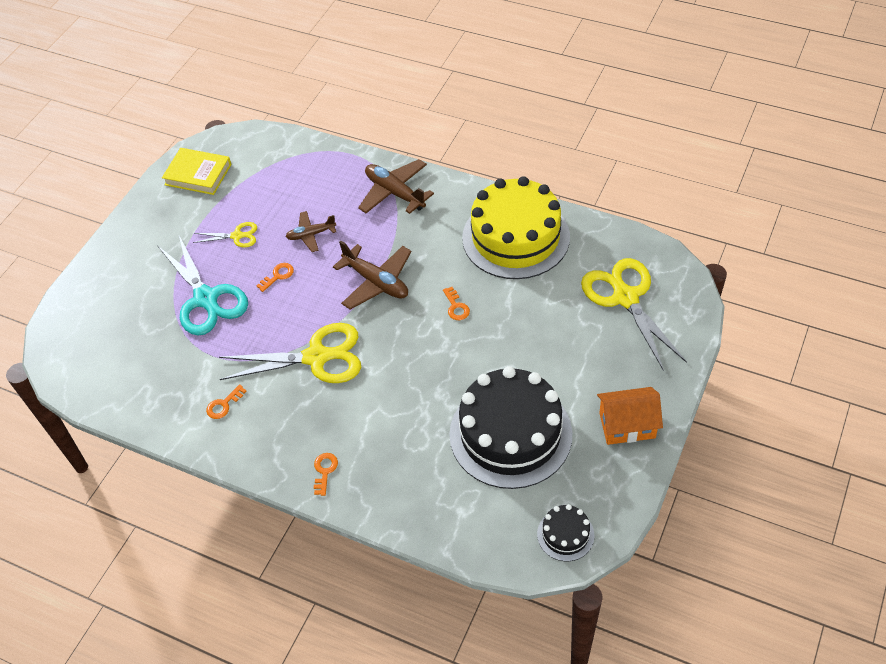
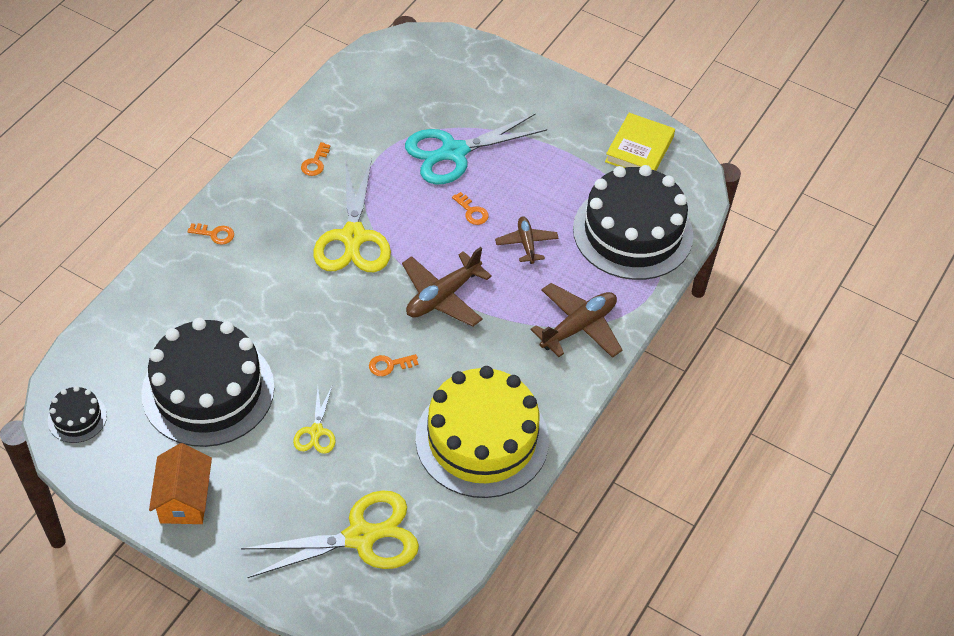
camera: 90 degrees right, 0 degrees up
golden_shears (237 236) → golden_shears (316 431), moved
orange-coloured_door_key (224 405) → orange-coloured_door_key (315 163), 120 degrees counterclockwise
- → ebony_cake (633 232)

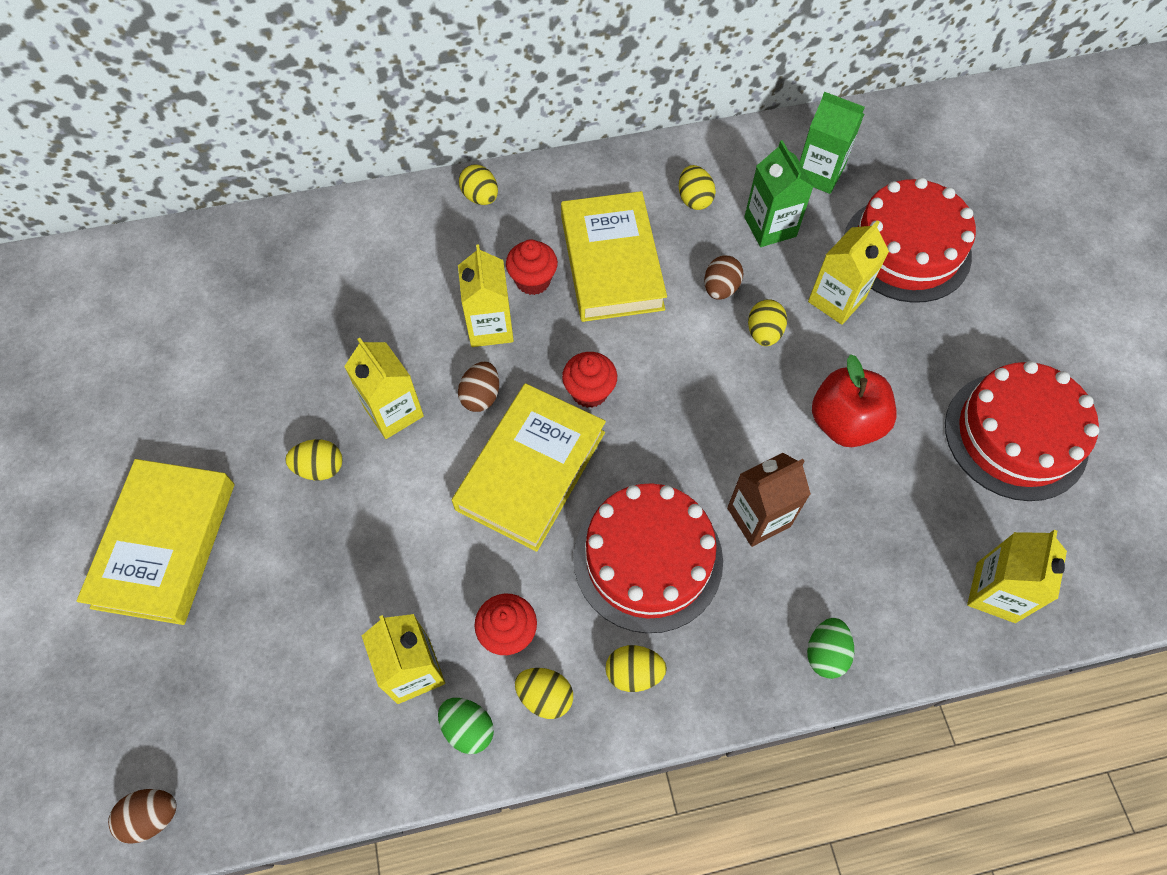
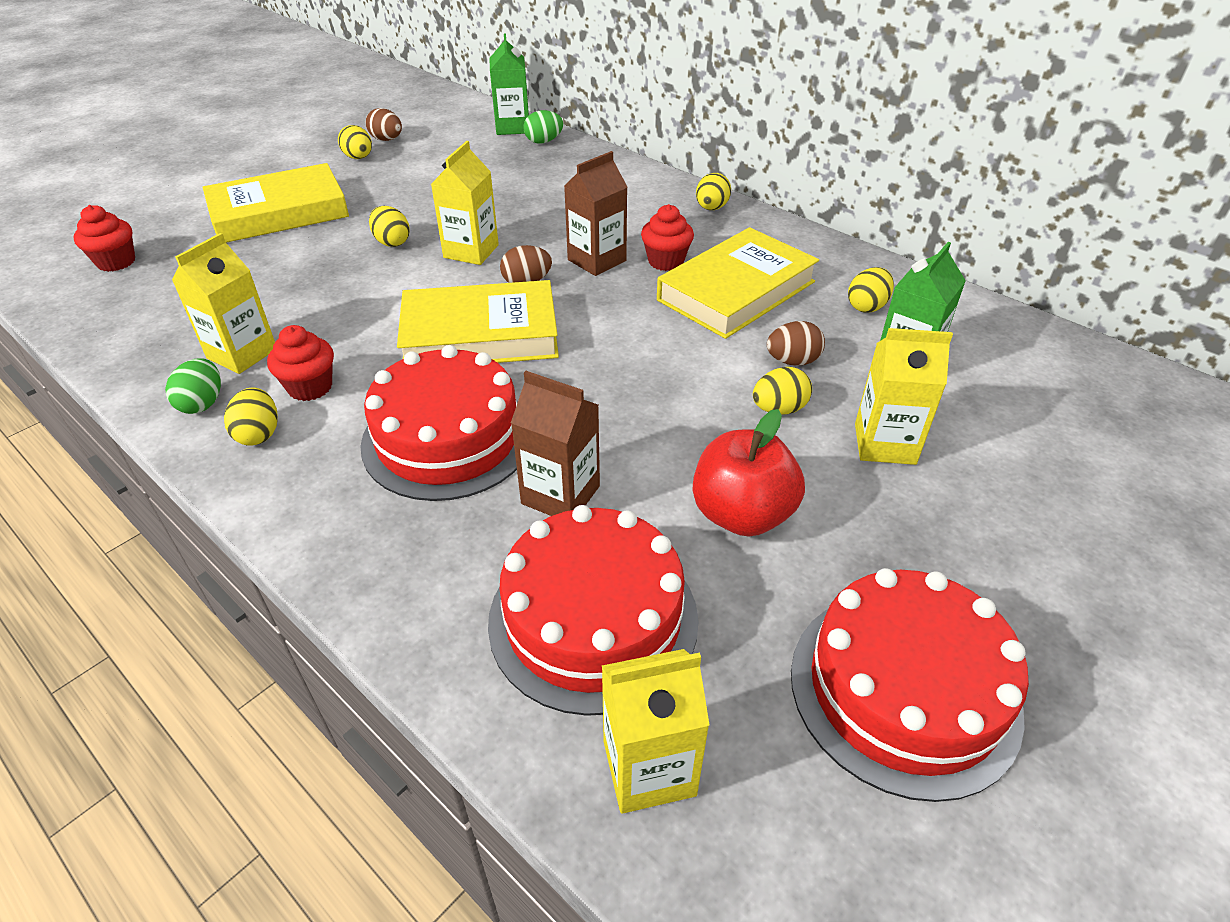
camera: 55 degrees right, 20 degrees down
emerald_juice_carton (819 173) → emerald_juice_carton (512 127), moved
scarlet_cake (906 249) → scarlet_cake (593 619), moved
golden_juice_carton (490 327) → dark_brown_juice_carton (597 260)
scarlet_muffin (589 391) → scarlet_muffin (116 262), moved
emerald_egg_shape (825 653) → emerald_egg_shape (544 141), moved
golden_egg_shape (633 673) → golden_egg_shape (358 158), moved
dark_brown_egg_shape (152 816) → dark_brown_egg_shape (387 140), moved

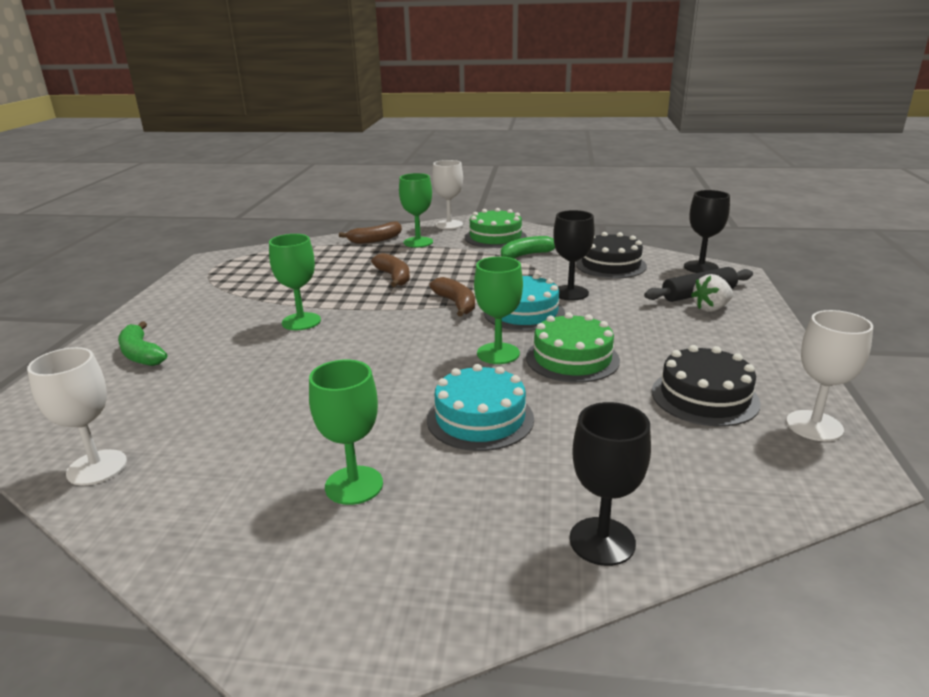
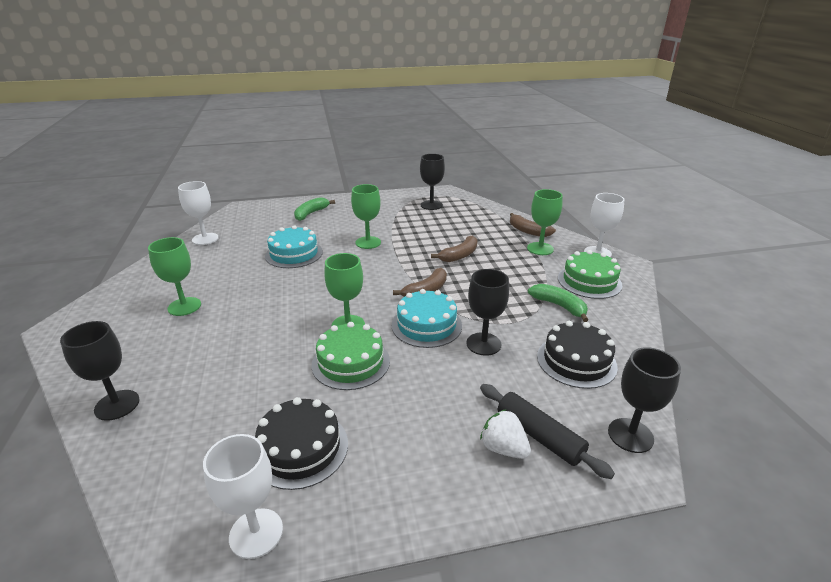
camera: 70 degrees right, 5 degrees up
teal_cake (480 418) → teal_cake (294 254), moved
- → ebony_chalice (431 205)

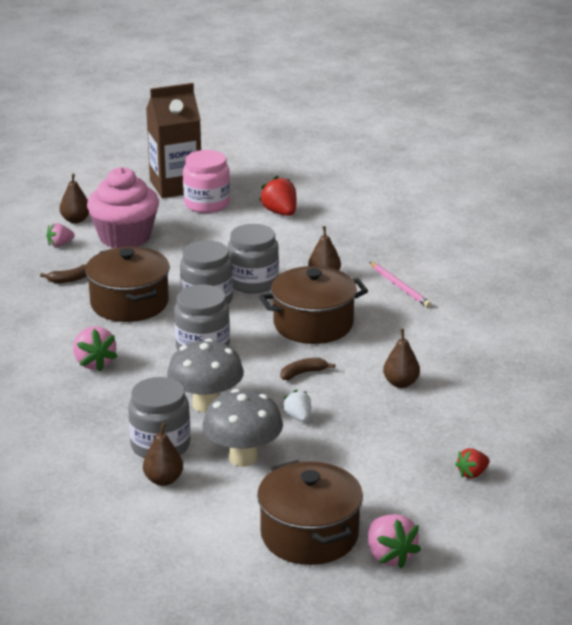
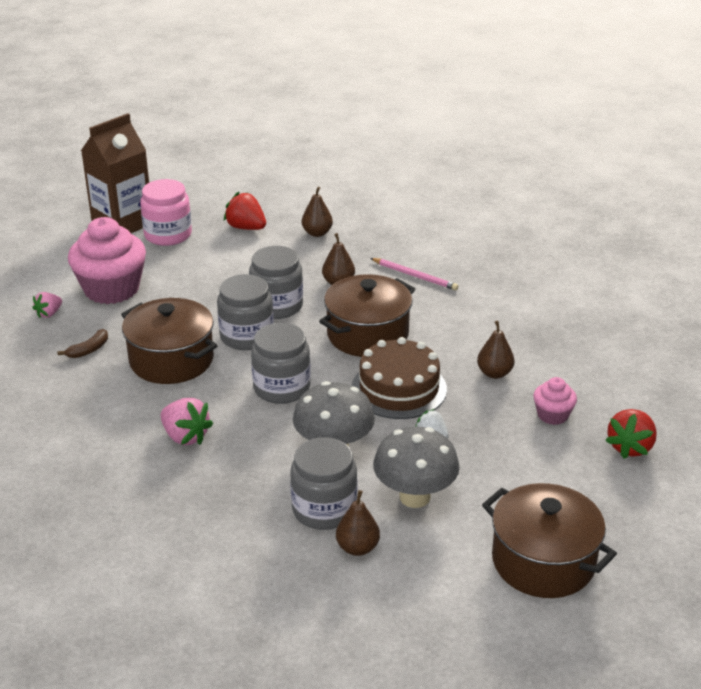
camera: 25 degrees left, 5 degrees up
dark_brown_pear_fruit (75 220) → dark_brown_pear_fruit (317 233), moved
dark_brown_banana (303 373) → dark_brown_cake (399 388)
scarlet_strawberry (472 474) → scarlet_strawberry (630 447), x1.60
pink_strawberry (389 556) → -
- → pink_muffin (552 415)

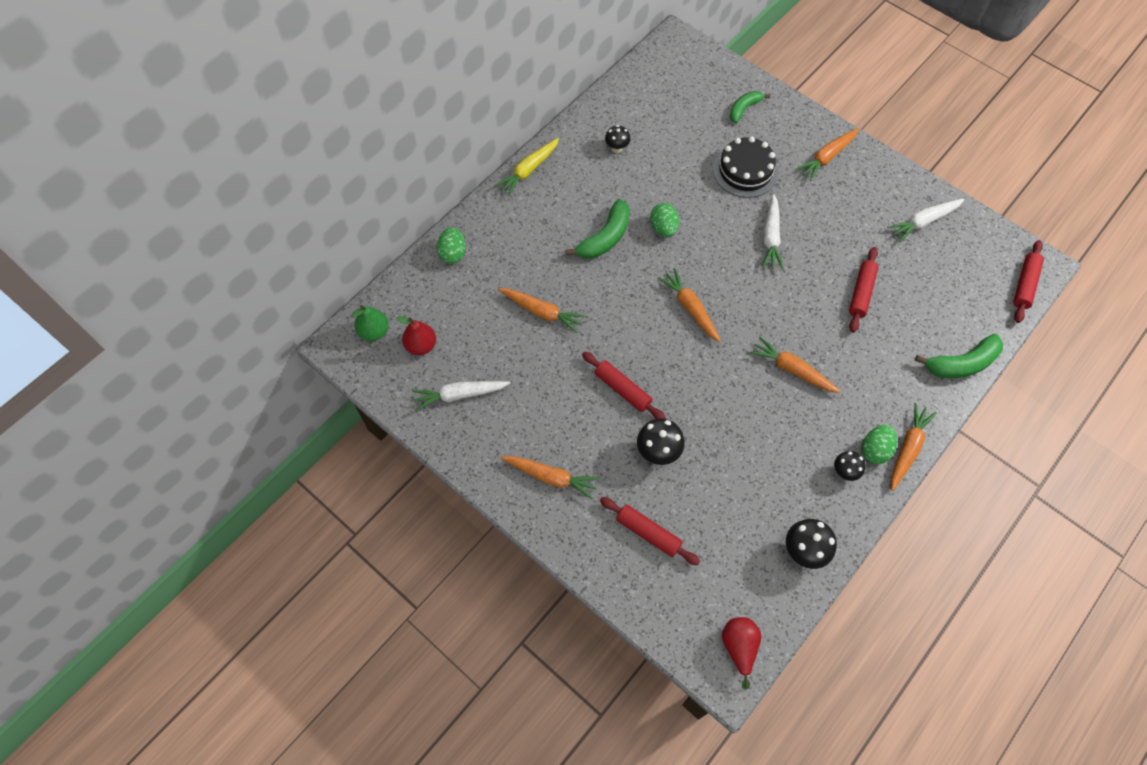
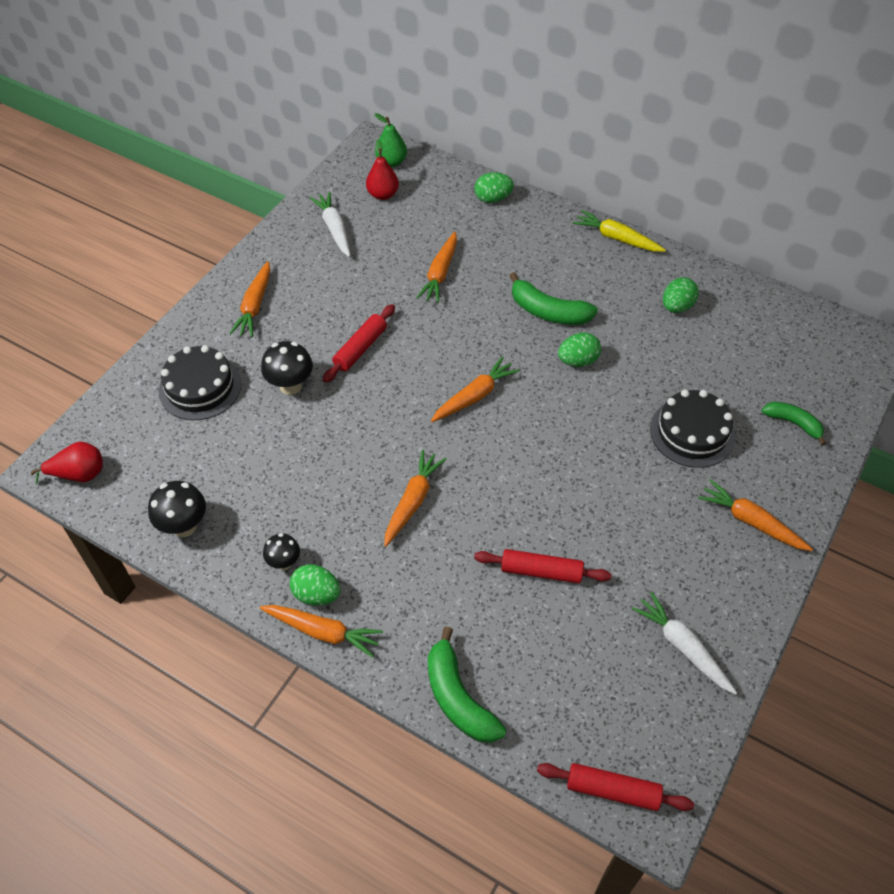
camera: 80 degrees right, 10 degrees down
ebony_toadstool (617 148) → emerald_egg_shape (676 307)
pure_white_root_vegetable (771 237) → -
scarlet_dough_roller (648 533) → ebony_cake (200 387)

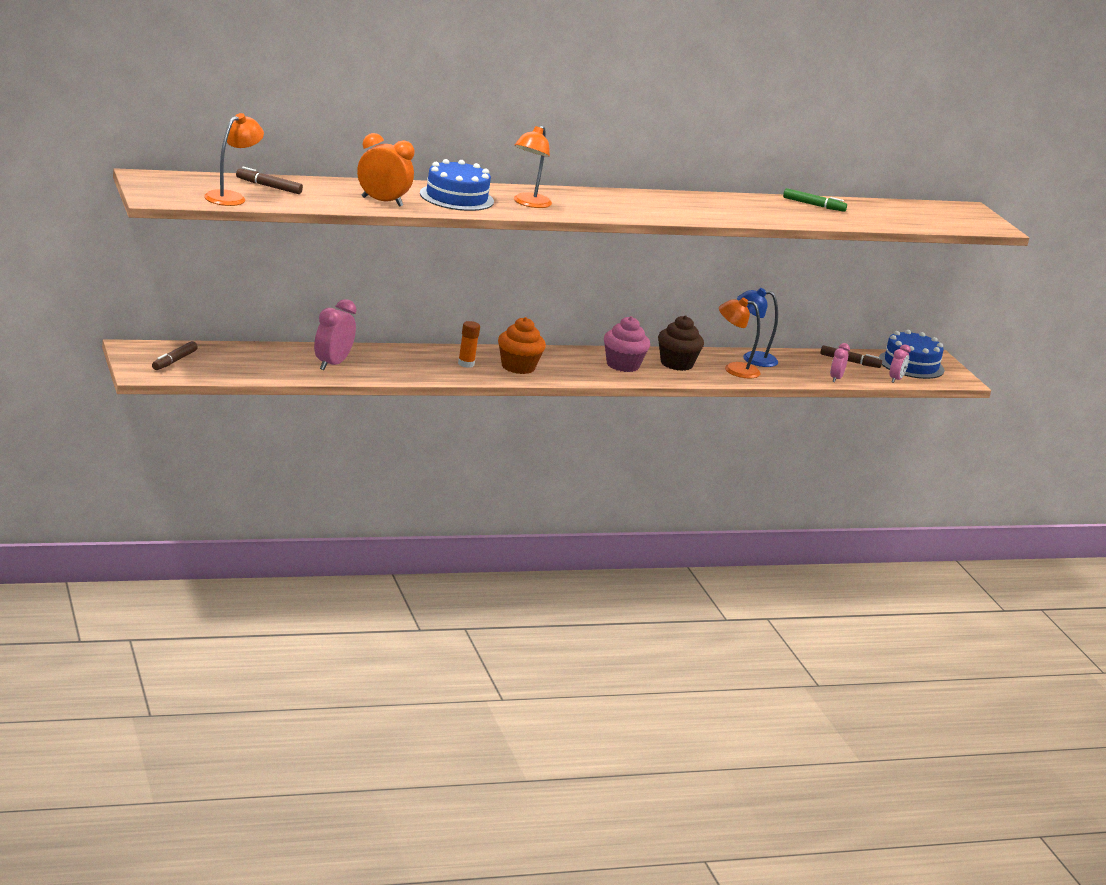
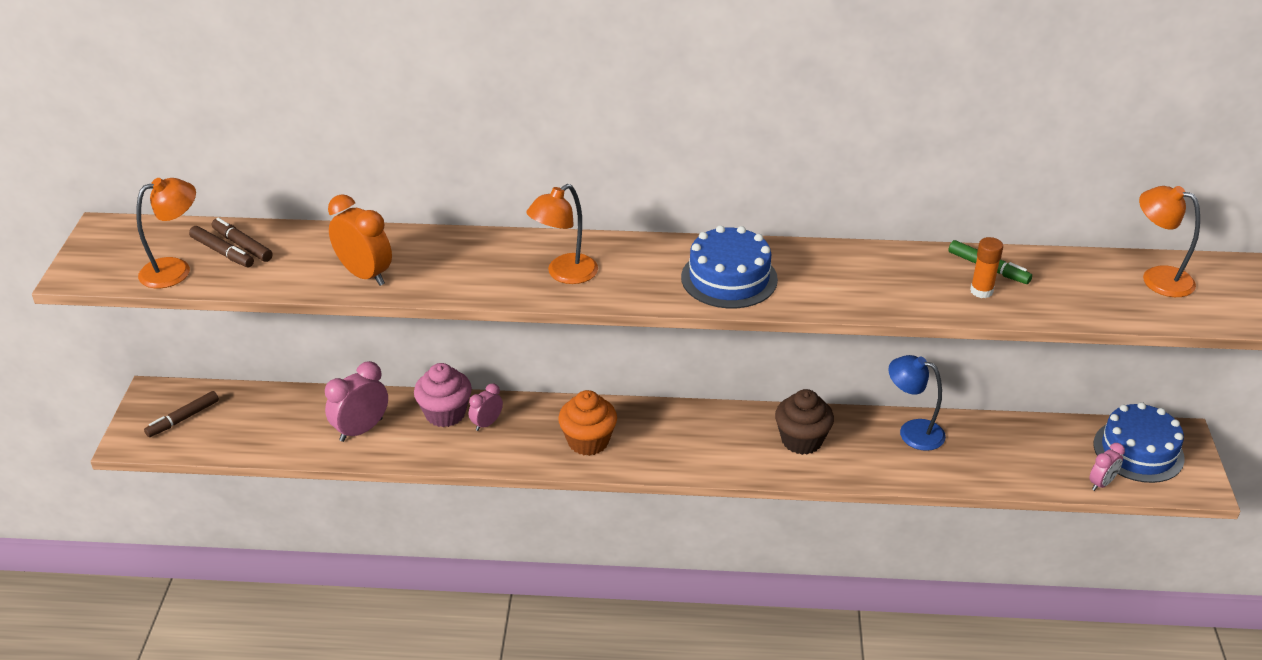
camera: 25 degrees right, 15 degrees up
blue_cake (456 197) → blue_cake (729 278), moved
orange-coloured_lamp (734 369) → orange-coloured_lamp (1157 278), moved
pink_muffin (622 365) → pink_muffin (445 413), moved
orange-coloured_stick_of_glue (466 364) → orange-coloured_stick_of_glue (981 291), moved
pink_alarm_clock (836 379) → pink_alarm_clock (487 423), moved
dark_brown_marker (850 361) → dark_brown_marker (222 252), moved

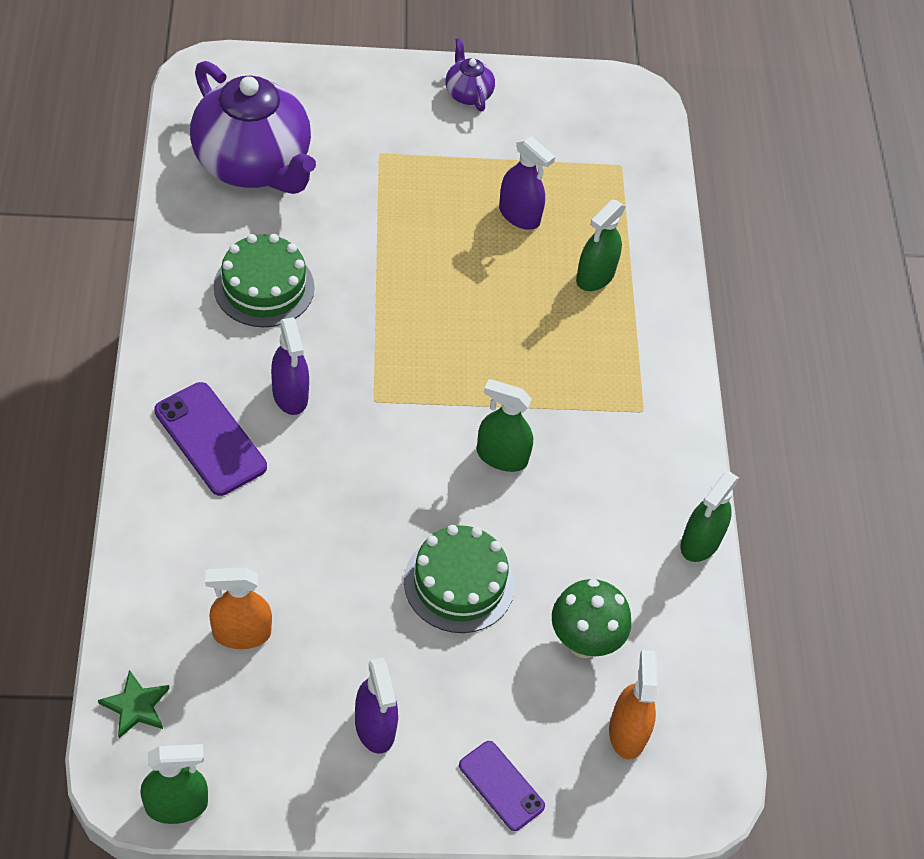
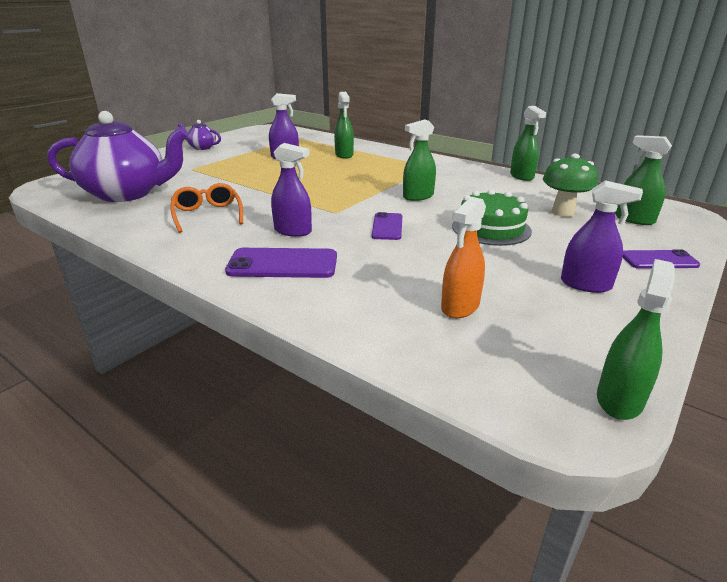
camera: 45 degrees left, 25 degrees down
emerald_cake (264 287) → orange-coloured_spectacles (208 215)
orange-coloured_spray_cleaner (627 732) → emerald_spray_cleaner (634 219)
emerald_five-pointed_star (136 706) → -
- → violet_phone (387 227)

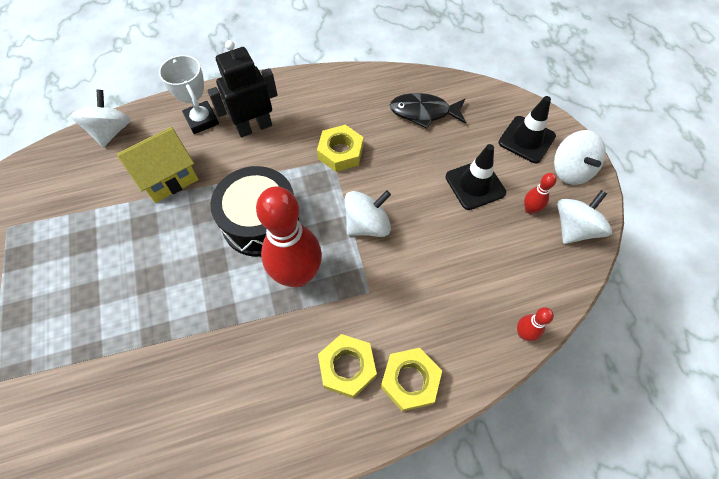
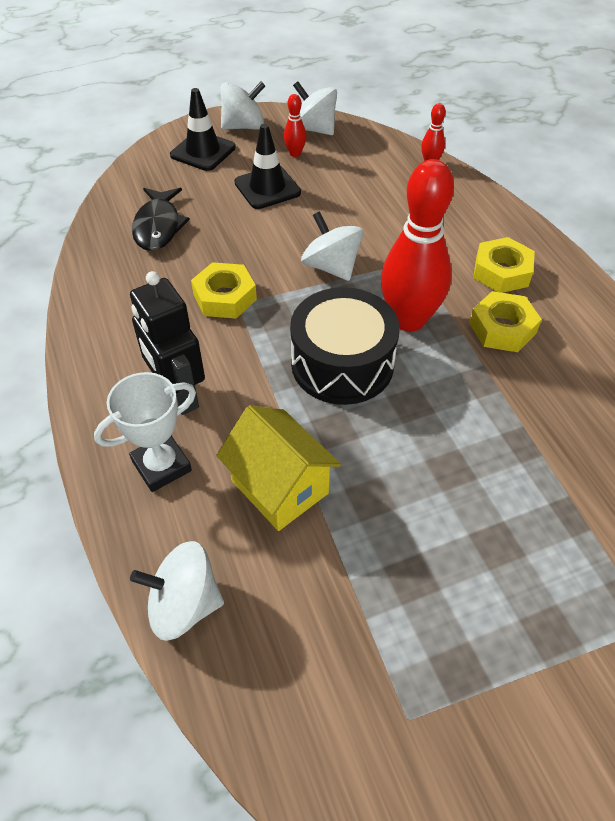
camera: 95 degrees left, 10 degrees down
golden_hex_nut (410 381) → golden_hex_nut (502 328), moved

